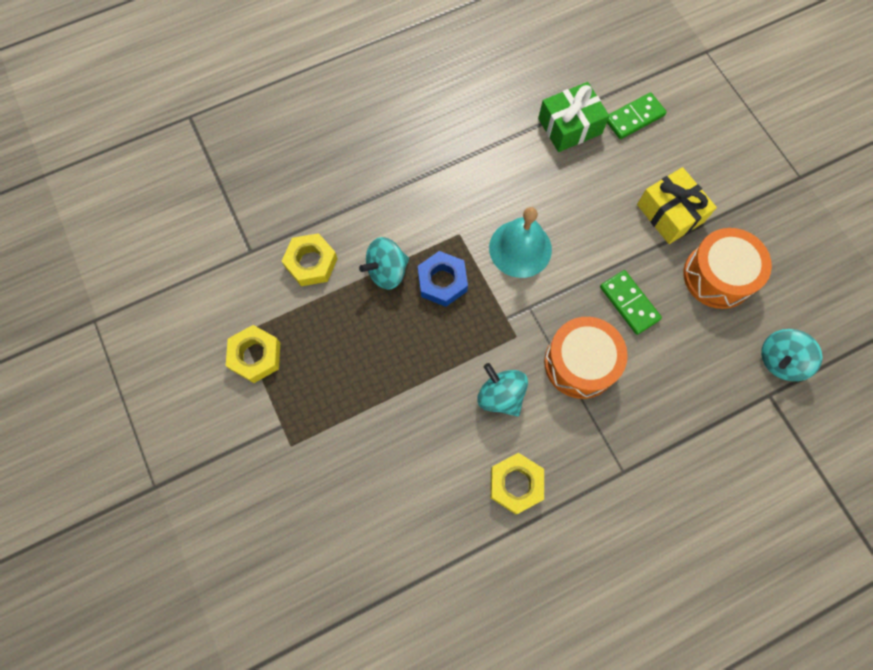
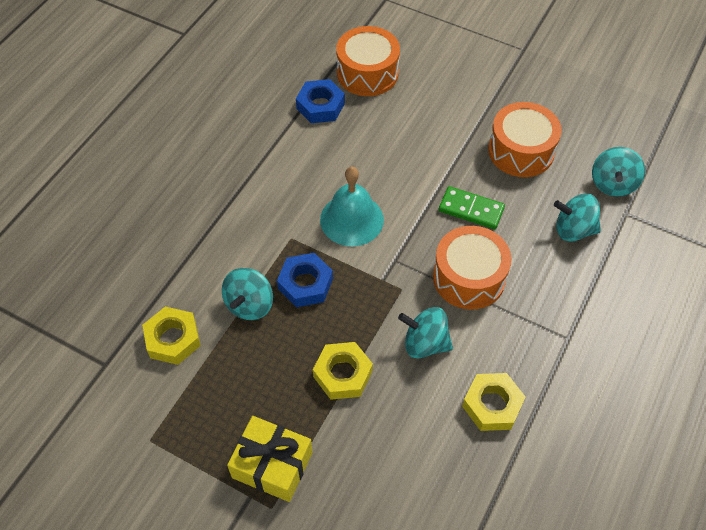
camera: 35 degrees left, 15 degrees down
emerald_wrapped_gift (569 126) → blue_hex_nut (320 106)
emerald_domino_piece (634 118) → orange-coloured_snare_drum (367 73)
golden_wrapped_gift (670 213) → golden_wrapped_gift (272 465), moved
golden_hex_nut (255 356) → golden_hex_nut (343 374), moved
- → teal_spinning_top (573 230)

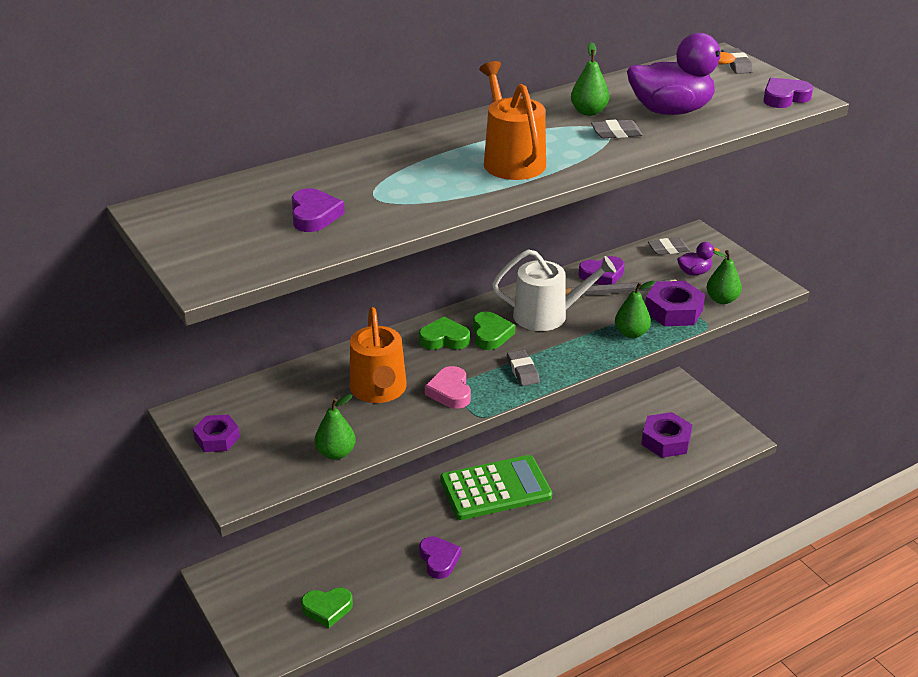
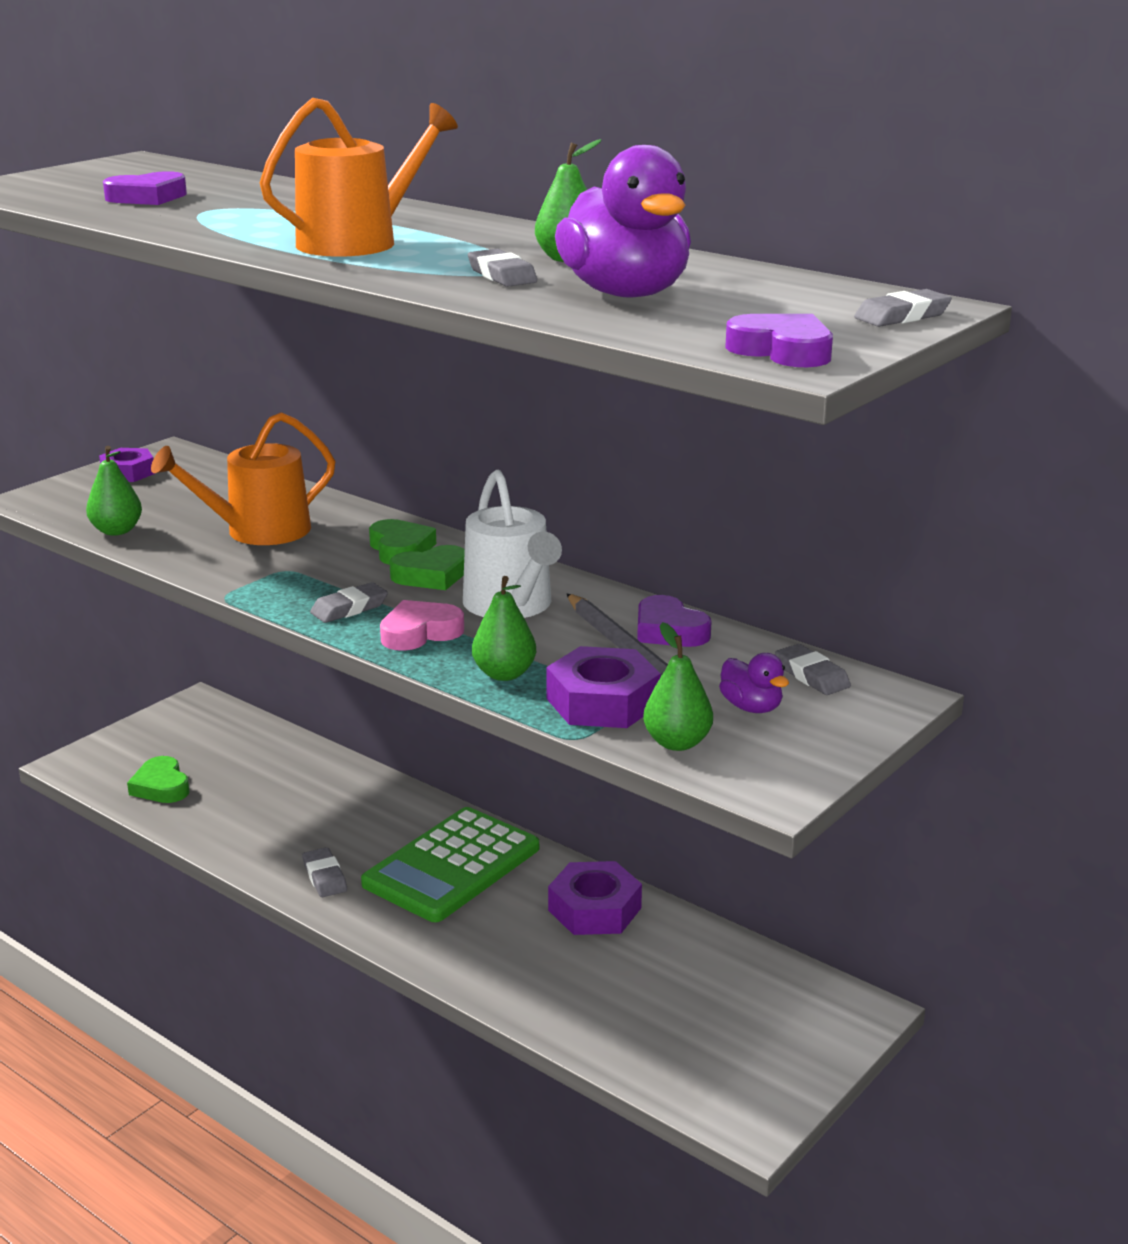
camera: 70 degrees right, 10 degrees down
pink_heart_shape (450 392) → pink_heart_shape (420 632), moved
violet_hex_nut (665 440) → violet_hex_nut (595 909), moved
emerald_adding_machine (495 488) → emerald_adding_machine (452 866), 75 degrees clockwise
violet_heart_shape (439 560) → -
- → gray_gum_eraser (324 877)

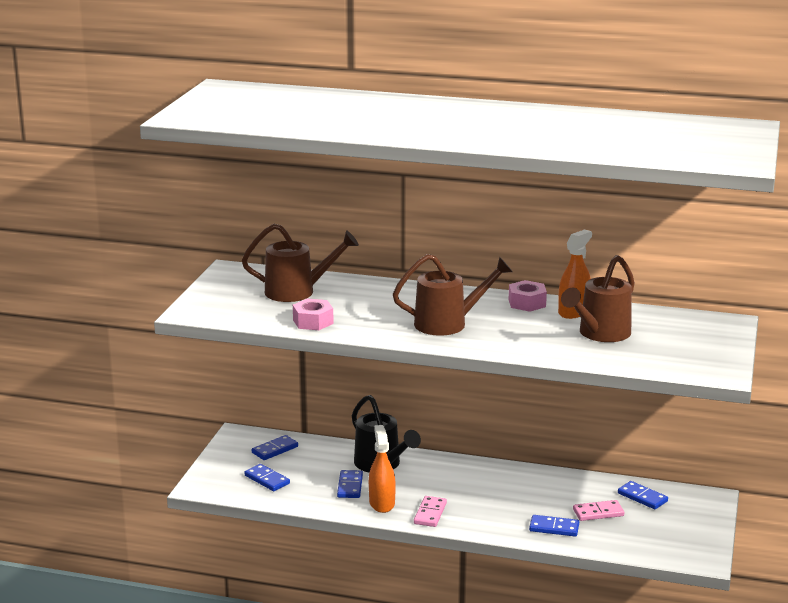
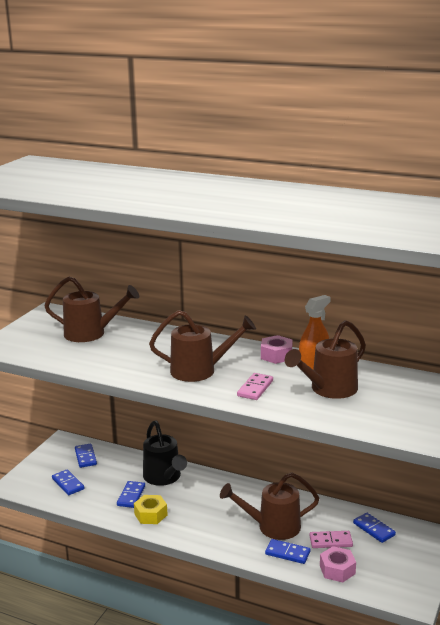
camera: 10 degrees right, 0 degrees up
pink_hex_nut (313 322) → pink_hex_nut (337 569), moved
orange-coloured_spray_cleaner (382 503) → golden_hex_nut (150 514)
blue_domino_piece (275 450) → blue_domino_piece (85 457), 75 degrees counterclockwise
pink_domino_piece (430 513) → pink_domino_piece (255 388), moved
- → dark_brown_watering_pot (272 527)

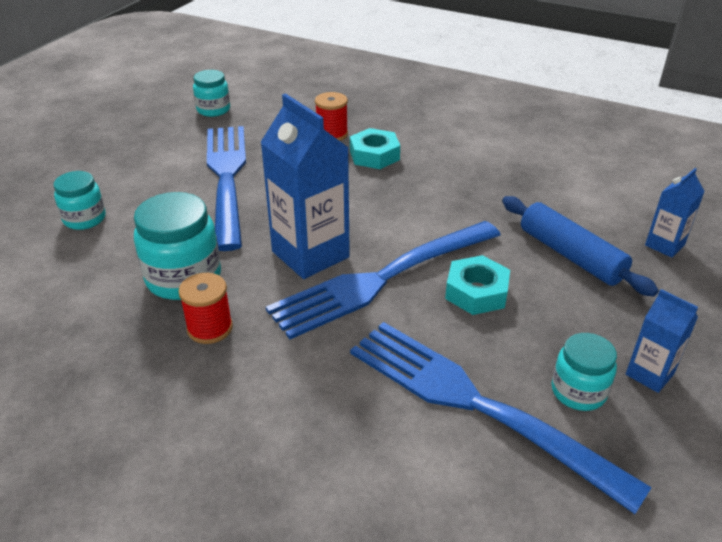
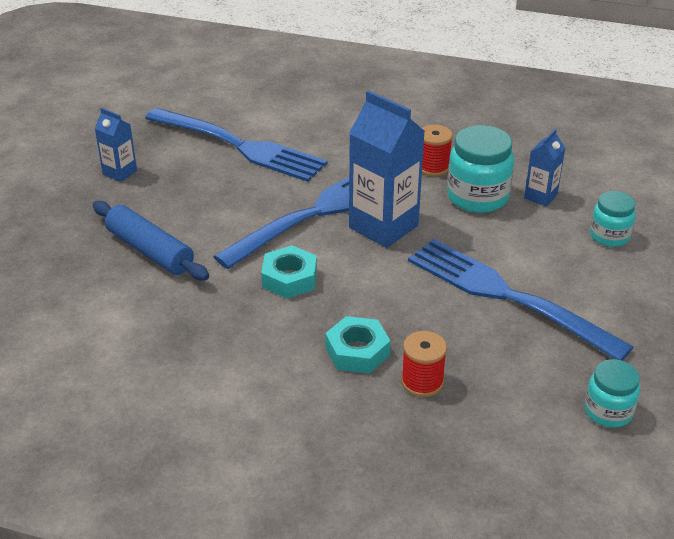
camera: 170 degrees right, 0 degrees up
blue_dinner_fork (227 179) → blue_dinner_fork (509 297), 150 degrees clockwise
blue_juice_carton (664 245) → blue_juice_carton (540 196), moved
teal_hex_nut (476 292) → teal_hex_nut (289 278), moved
teal_jam_jar (578 391) → -

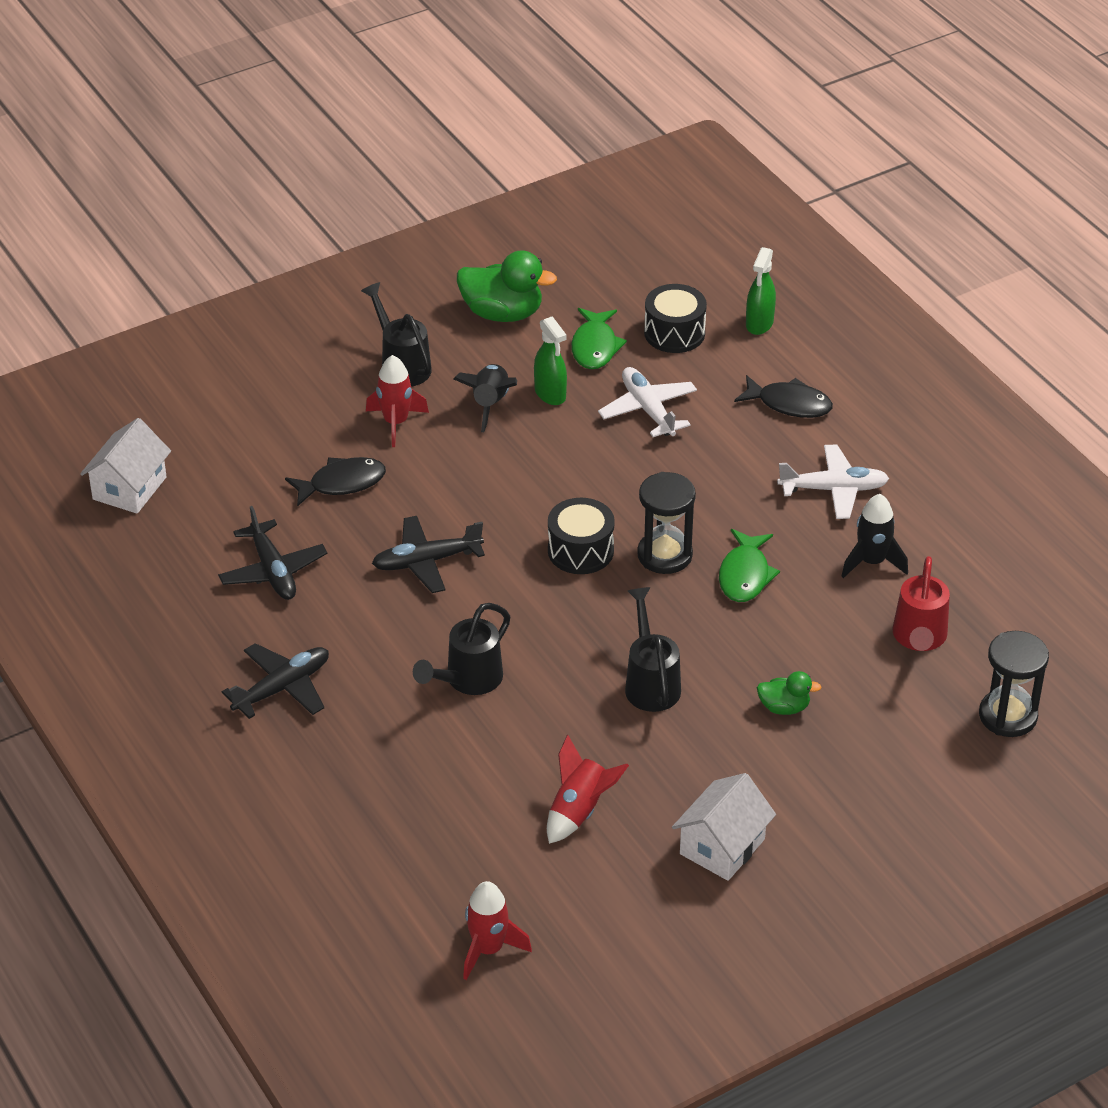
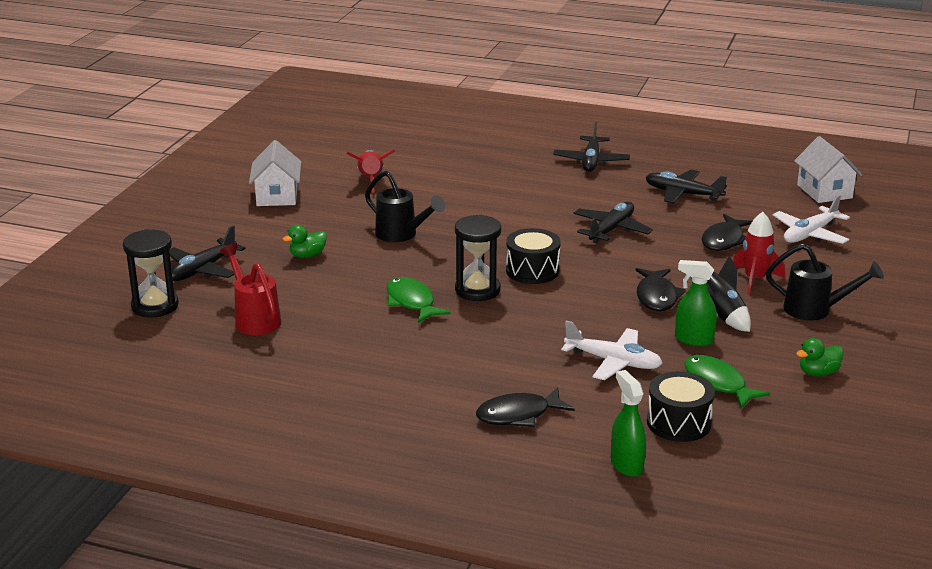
camera: 140 degrees right, 15 degrees down
emerald_rubber_duck (502 313) → emerald_rubber_duck (818 373), x0.54
pure_white_toy_plane (834 489) → pure_white_toy_plane (810 234), moved
ebony_toy_rocket (872 562) → -
ebony_watering_pot (467 681) → -
scarlet_toy_rocket (488 949) → -
- → ebony_toy_plane (202 270)
- → ebony_fish_figure (656 296)

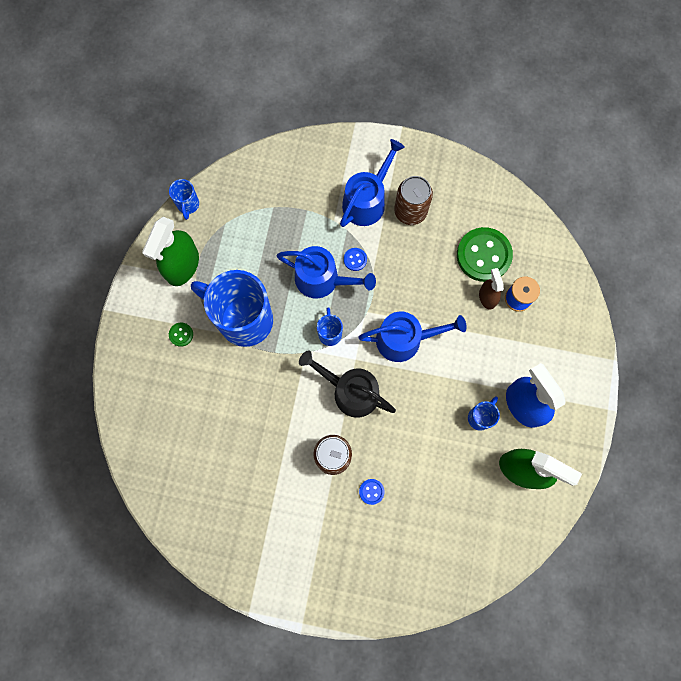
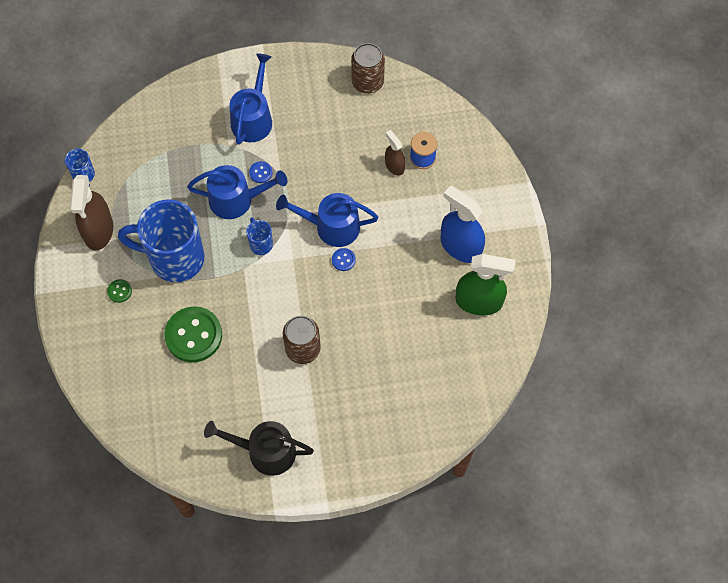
camera: 20 degrees left, 10 degrees down
dark_brown_soda_can (410 211) → dark_brown_soda_can (367 82), moved
emerald_spray_cleaner (182 266) → dark_brown_spray_cleaner (98 230)
emerald_sewing_button (483 255) → emerald_sewing_button (193 335), moved
blue_watering_pot (404 339) → blue_watering_pot (332 226), 150 degrees counterclockwise
ebony_watering_pot (351 391) → ebony_watering_pot (266 451), moved
blue_tea_mug (480 417) → -
blue_sewing_button (371 491) → blue_sewing_button (343 260), moved

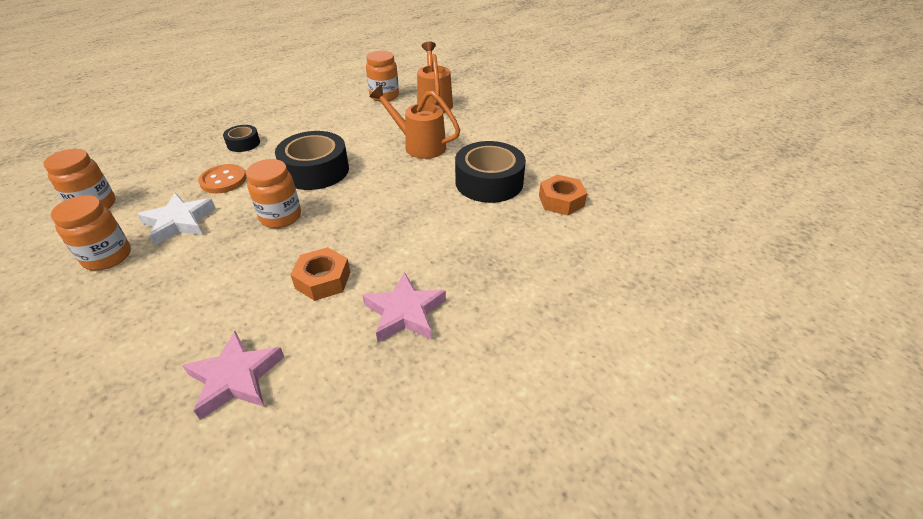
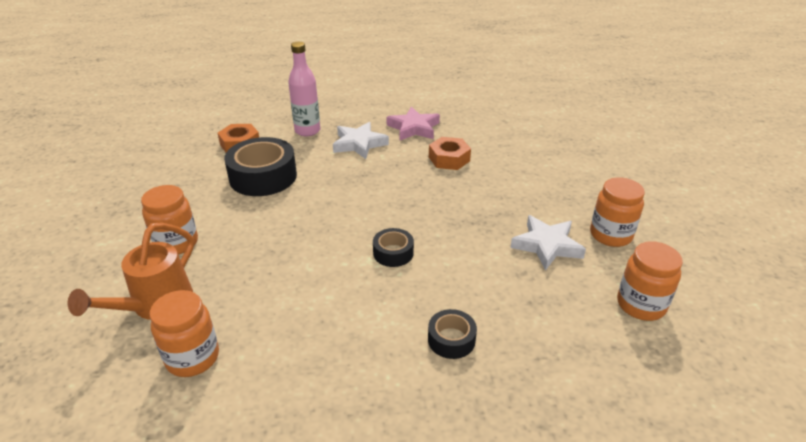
camera: 145 degrees left, 5 degrees down
orange-coloured_watering_pot (419 145) → -
ebony_roll_of_tape (315 170) → ebony_roll_of_tape (393 253), x0.51
orange-coloured_jam_jar (281 217) → orange-coloured_jam_jar (176 243), moved
orange-coloured_sewing_button (223 180) → -
pink_five-pointed_star (236 378) → -
- → pink_drink_bottle (307 131)
- → pure_white_five-pointed_star (359 144)

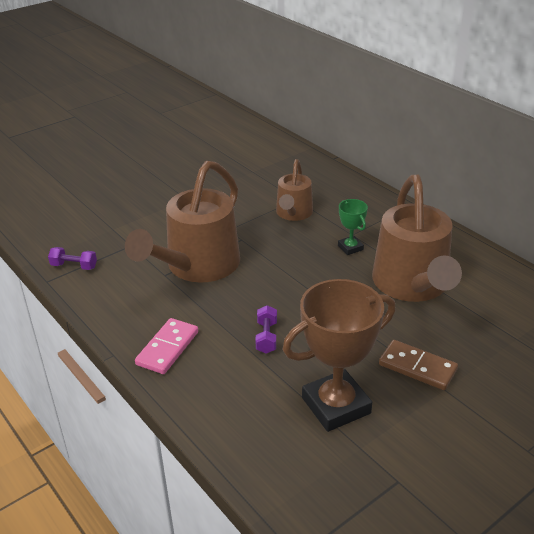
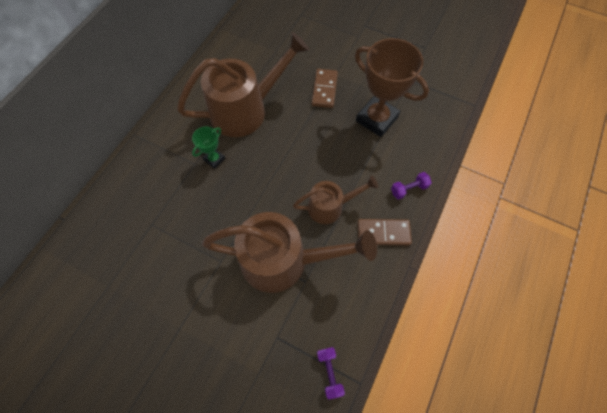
camera: 115 degrees left, 30 degrees up
dark_brown_watering_pot (293 214) → dark_brown_watering_pot (330 206), moved
violet_dumbbell (266 337) → violet_dumbbell (408 189), moved
pink_domino_piece (167 348) → dark_brown_domino_piece (383 233)

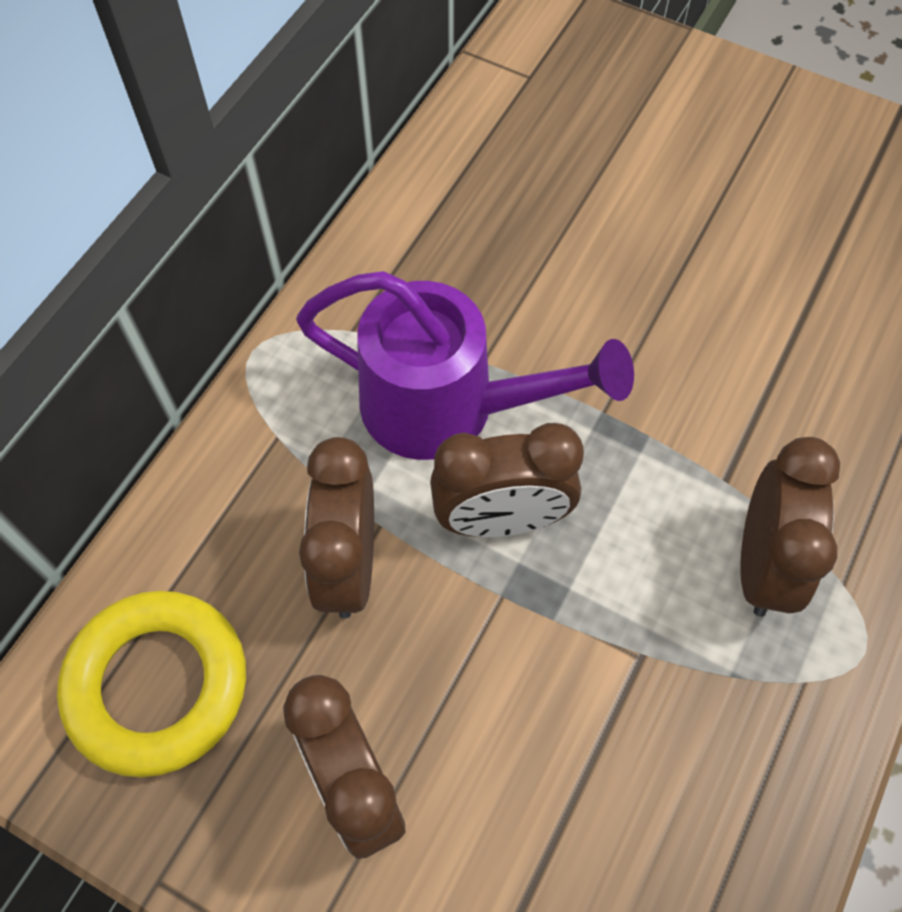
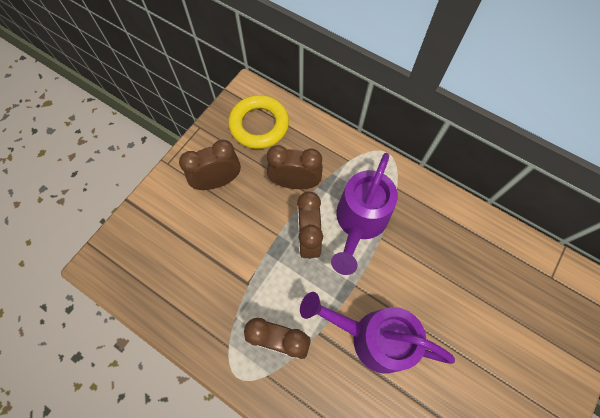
camera: 95 degrees right, 5 degrees up
- → violet_watering_pot (373 337)

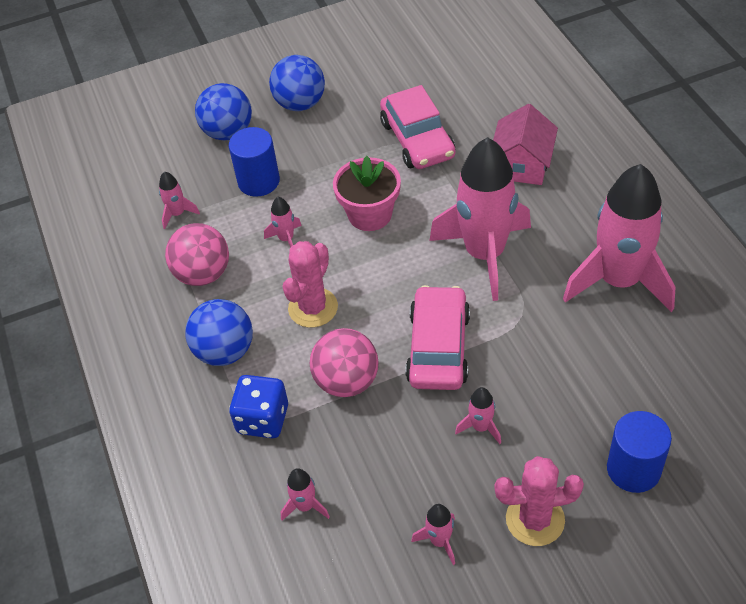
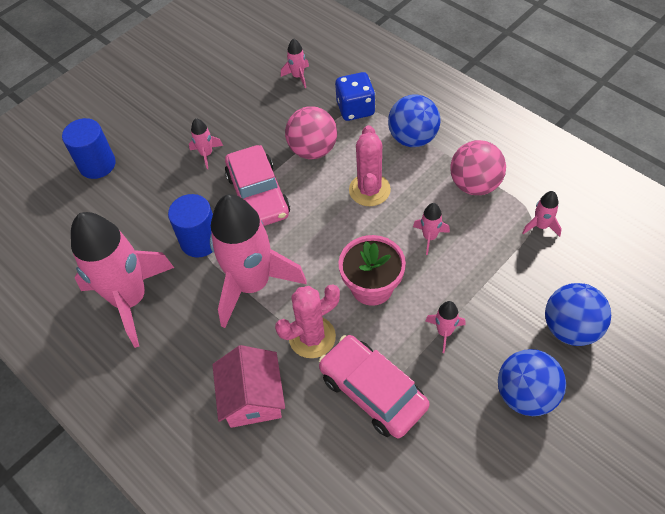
camera: 155 degrees right, 5 degrees up
blue_cylinder (258 181) → blue_cylinder (200 241), moved
pink_cactus (535 519) → pink_cactus (312 337), moved
pink_toy_rocket (439 541) → pink_toy_rocket (444 332), moved

